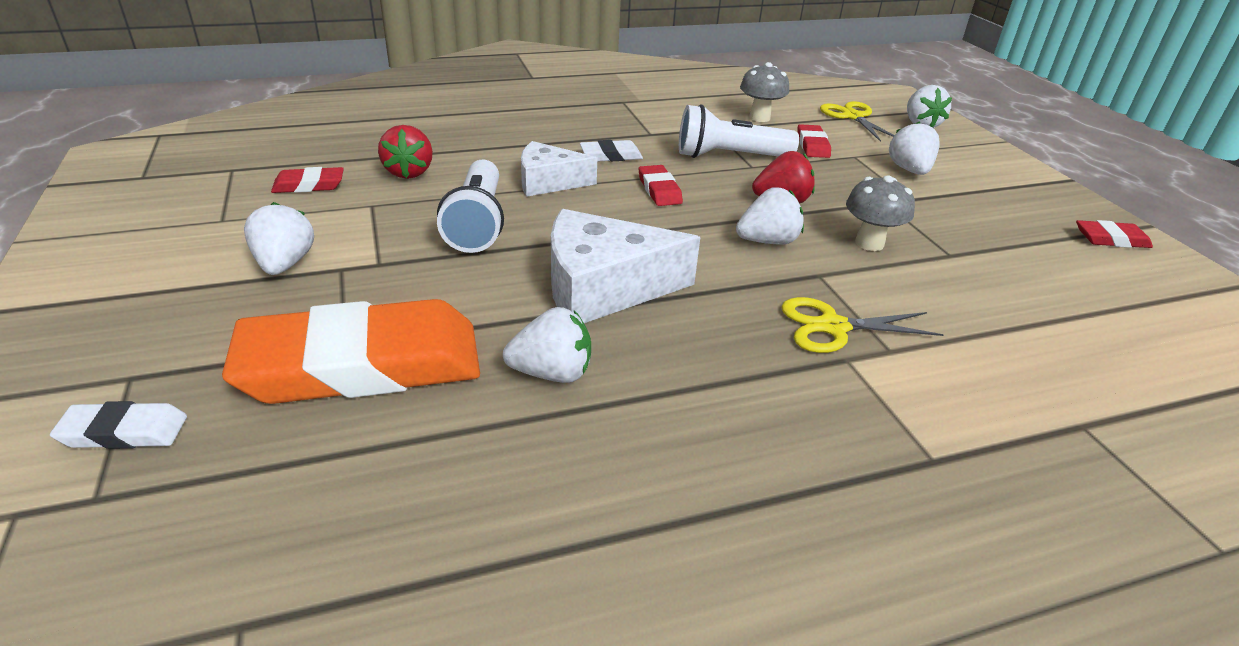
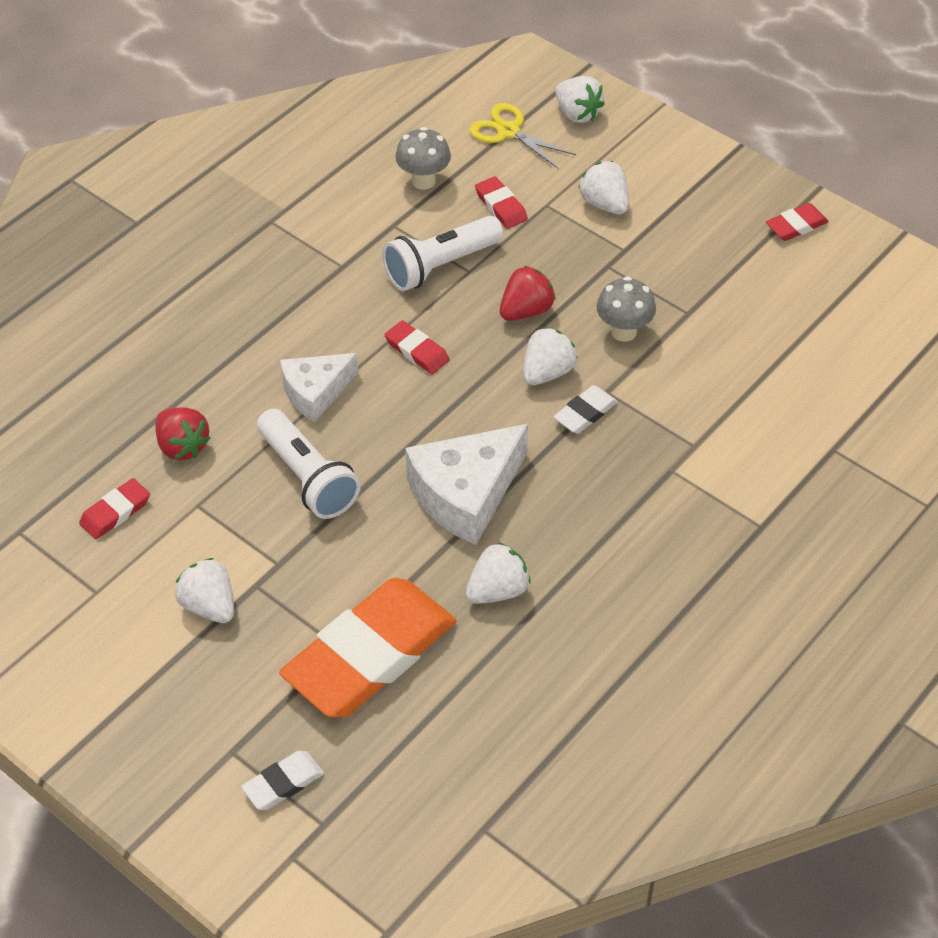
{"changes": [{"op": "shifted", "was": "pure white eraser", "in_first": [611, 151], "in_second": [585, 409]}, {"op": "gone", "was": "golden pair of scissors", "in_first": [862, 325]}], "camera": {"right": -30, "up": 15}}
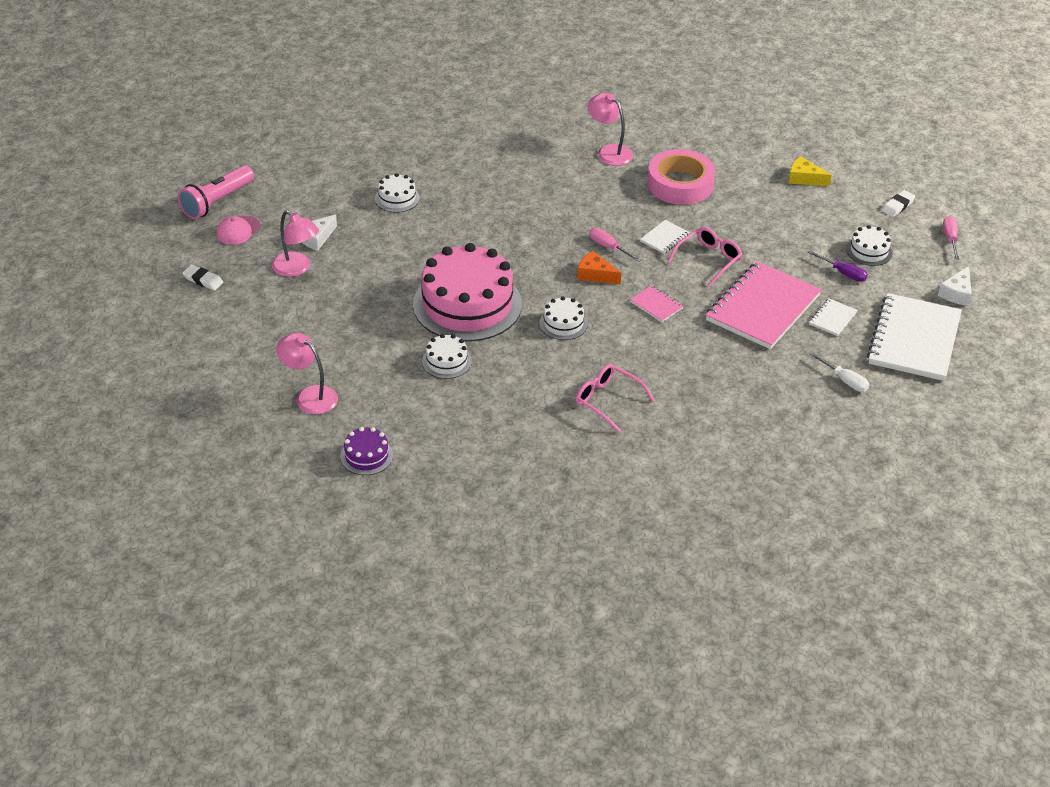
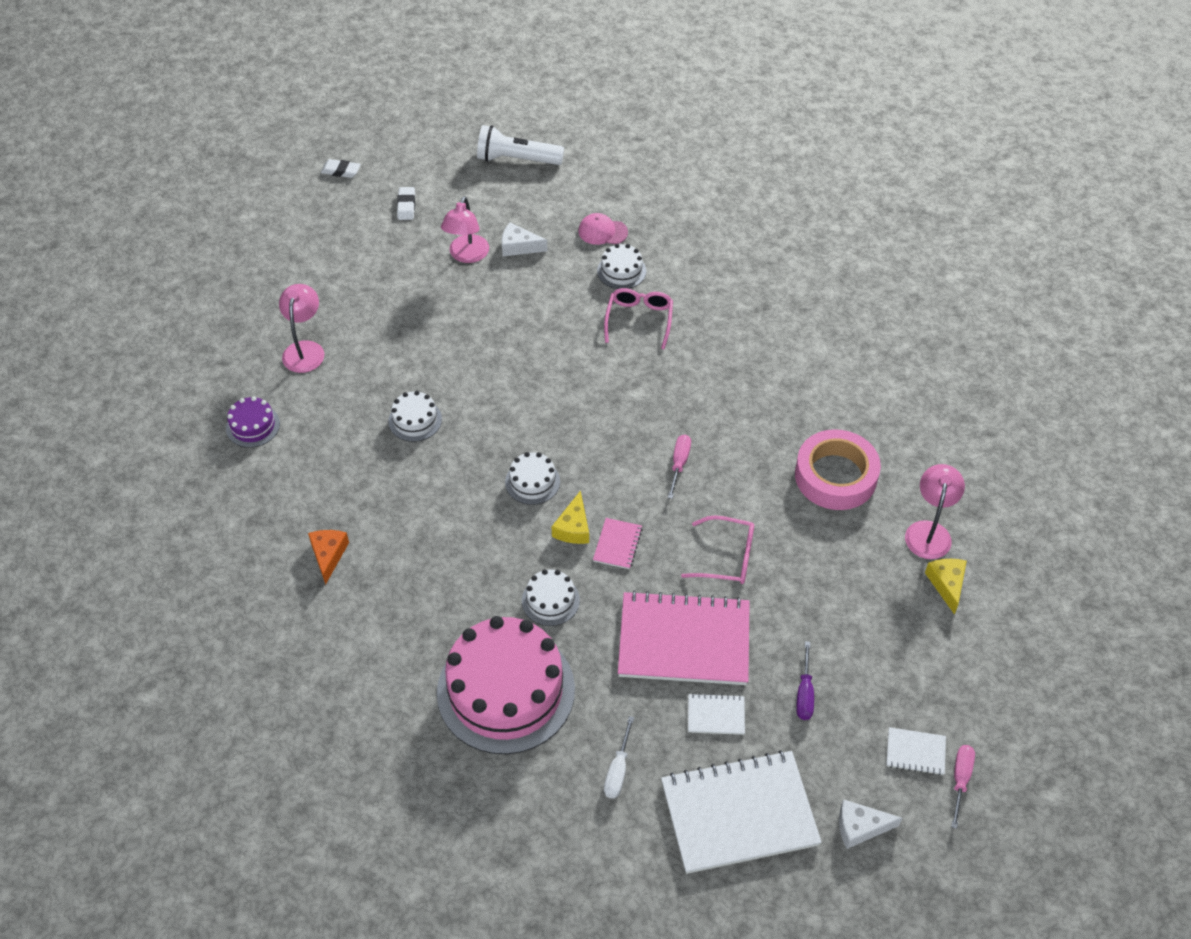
{"changes": [{"op": "shifted", "was": "orange-coloured cheese wedge", "in_first": [599, 267], "in_second": [328, 557]}, {"op": "shifted", "was": "pure white eraser", "in_first": [898, 203], "in_second": [341, 168]}, {"op": "shifted", "was": "pink cake", "in_first": [467, 292], "in_second": [506, 685]}, {"op": "repainted", "was": "pink flashlight", "now": "pure white flashlight", "in_first": [216, 192], "in_second": [520, 145]}, {"op": "shifted", "was": "pure white cake", "in_first": [869, 245], "in_second": [551, 597]}, {"op": "new", "now": "golden cheese wedge", "in_second": [570, 517]}, {"op": "shifted", "was": "pink cap", "in_first": [238, 230], "in_second": [603, 229]}, {"op": "shifted", "was": "pink eyeglasses", "in_first": [615, 398], "in_second": [638, 318]}, {"op": "shifted", "was": "pure white notepad", "in_first": [665, 237], "in_second": [916, 751]}, {"op": "shifted", "was": "pink reading lamp", "in_first": [610, 129], "in_second": [935, 511]}, {"op": "rotated", "was": "pink screwdriver", "in_first": [951, 238], "in_second": [963, 787], "clockwise": -45}], "camera": {"right": 60, "up": 10}}
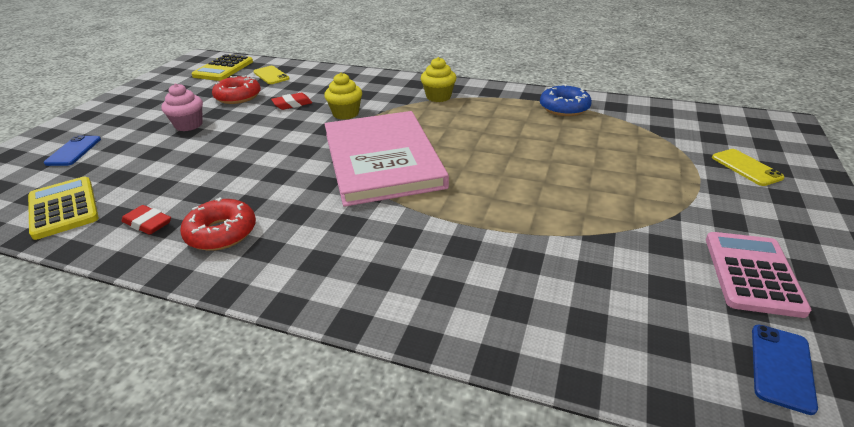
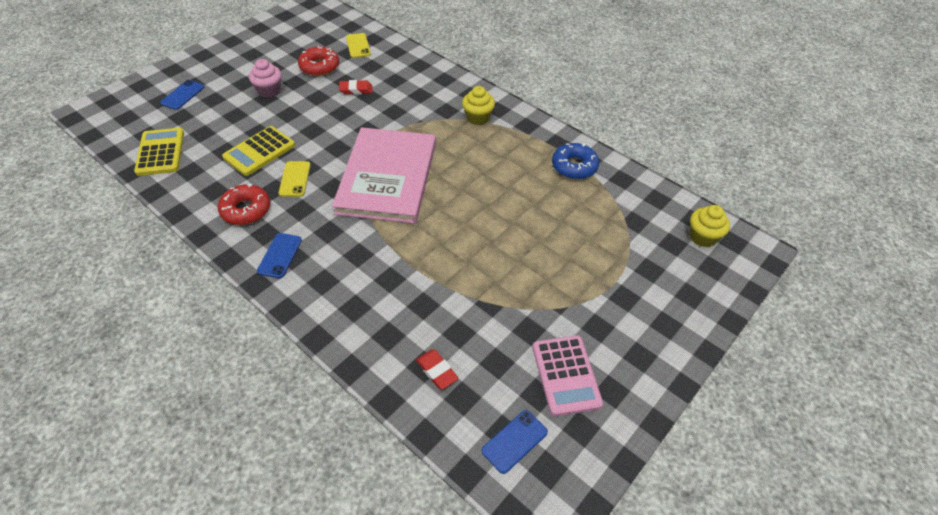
{"changes": [{"op": "shifted", "was": "golden calculator", "in_first": [222, 67], "in_second": [258, 151]}, {"op": "new", "now": "blue mobile phone", "in_second": [279, 255]}, {"op": "shifted", "was": "golden mobile phone", "in_first": [748, 167], "in_second": [295, 179]}, {"op": "shifted", "was": "red eraser", "in_first": [146, 220], "in_second": [437, 369]}, {"op": "rotated", "was": "pink calculator", "in_first": [758, 275], "in_second": [568, 375], "clockwise": 135}, {"op": "shifted", "was": "golden cupcake", "in_first": [343, 96], "in_second": [710, 226]}], "camera": {"right": 20, "up": 15}}
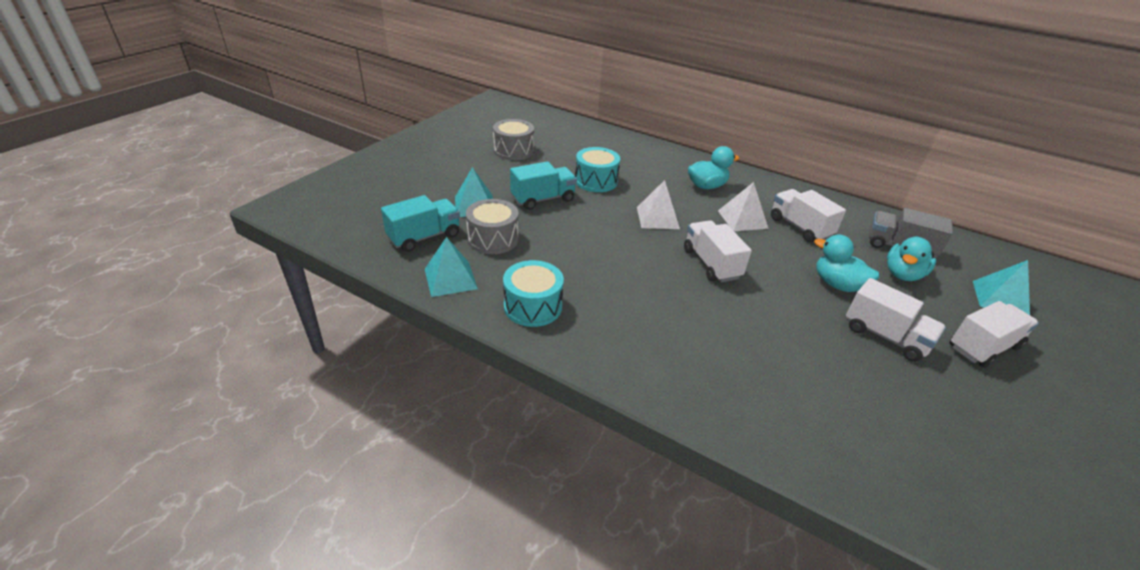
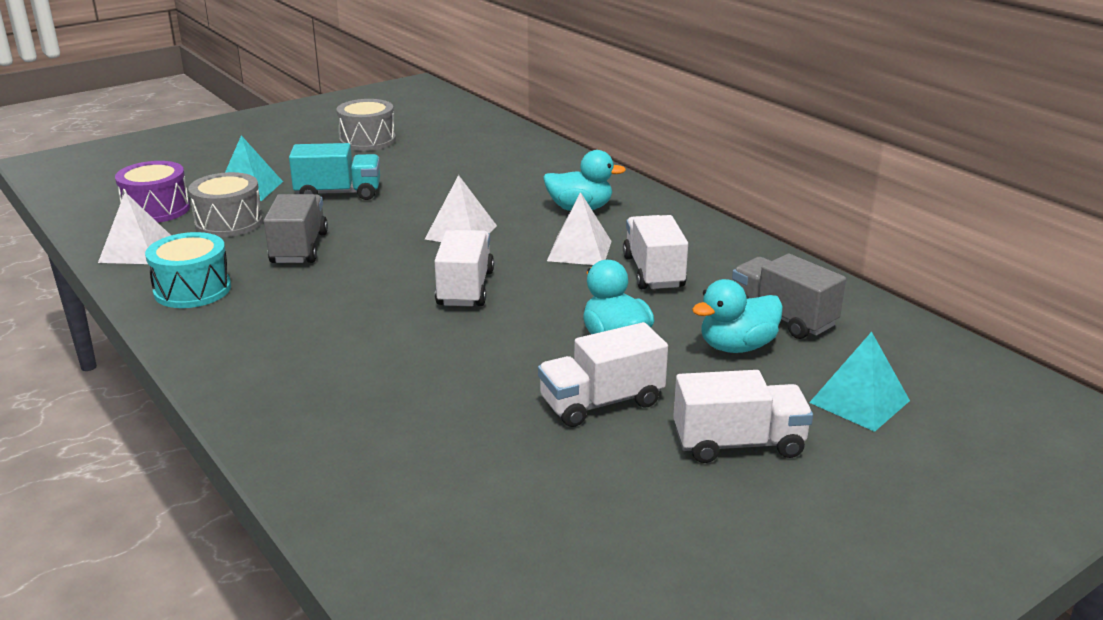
{"changes": [{"op": "repainted", "was": "aqua pyramid shape", "now": "pure white pyramid shape", "in_first": [451, 267], "in_second": [134, 228]}, {"op": "swapped", "was": "aqua toy truck", "now": "violet toy drum", "in_first": [420, 223], "in_second": [152, 192]}, {"op": "new", "now": "gray toy truck", "in_second": [296, 228]}, {"op": "rotated", "was": "pure white toy truck", "in_first": [896, 320], "in_second": [603, 374], "clockwise": 90}, {"op": "gone", "was": "aqua toy drum", "in_first": [597, 169]}], "camera": {"right": 25, "up": -10}}
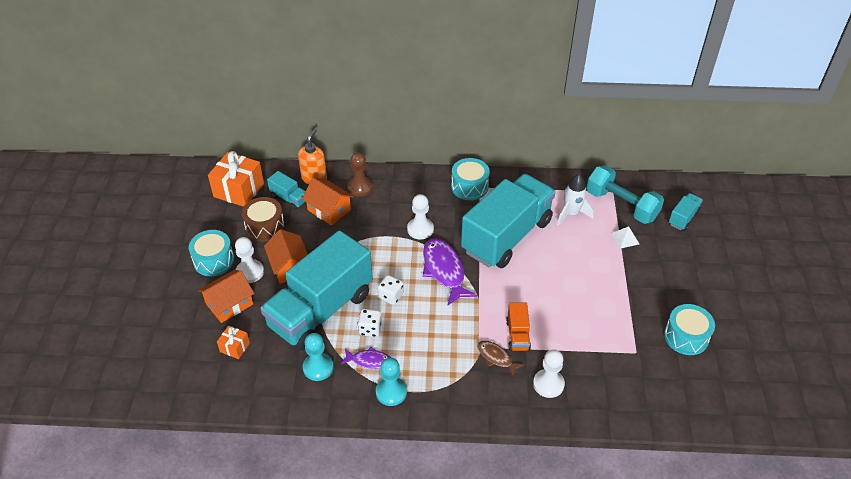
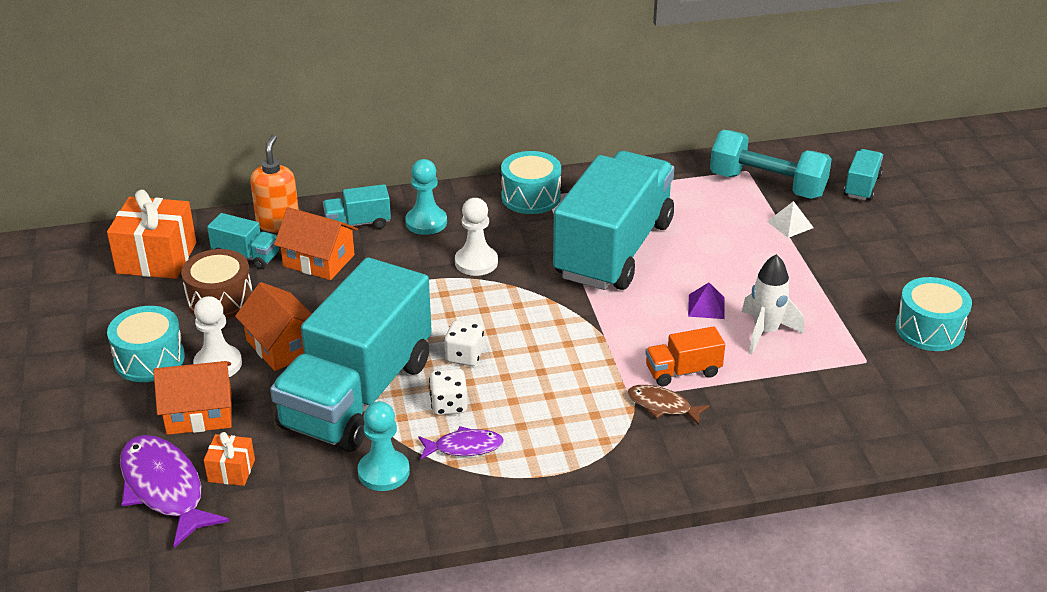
{"changes": [{"op": "shifted", "was": "violet fish", "in_first": [449, 272], "in_second": [175, 491]}, {"op": "rotated", "was": "orange-coloured toy house", "in_first": [226, 296], "in_second": [192, 398], "clockwise": 45}, {"op": "swapped", "was": "dark brown pawn", "now": "aqua toy truck", "in_first": [360, 174], "in_second": [357, 206]}, {"op": "shifted", "was": "aqua pawn", "in_first": [391, 381], "in_second": [426, 197]}, {"op": "rotated", "was": "orange-coloured toy truck", "in_first": [518, 326], "in_second": [685, 356], "clockwise": 90}, {"op": "new", "now": "violet pyramid shape", "in_second": [706, 301]}, {"op": "shifted", "was": "pure white rocket", "in_first": [575, 200], "in_second": [773, 304]}, {"op": "gone", "was": "pure white pawn", "in_first": [549, 373]}], "camera": {"right": -15, "up": -10}}
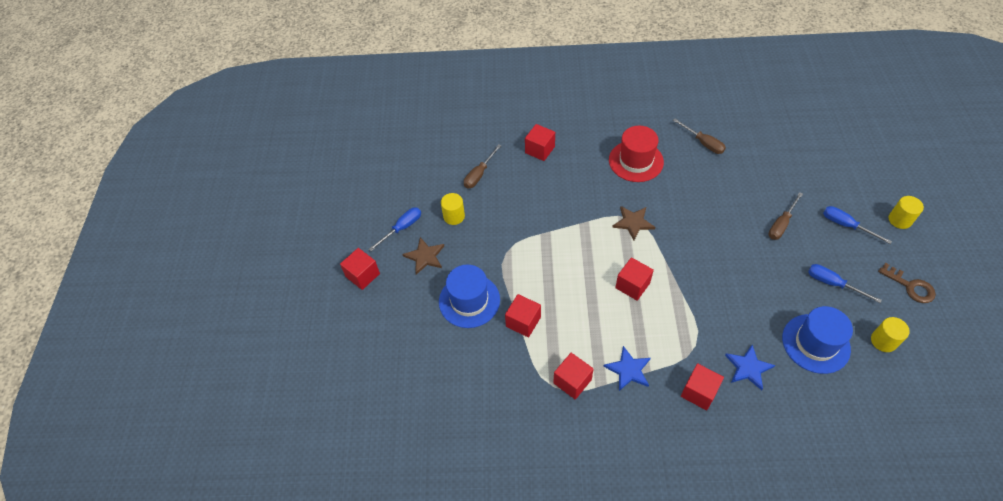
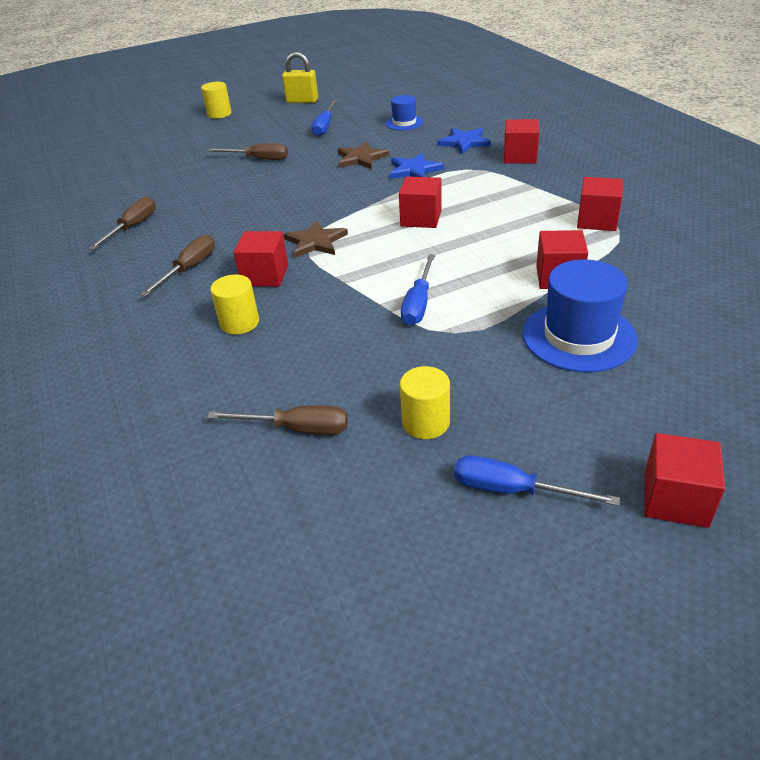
{"changes": [{"op": "swapped", "was": "red hat", "now": "dark brown screwdriver", "in_first": [636, 154], "in_second": [178, 265]}, {"op": "shifted", "was": "golden cylinder shape", "in_first": [890, 334], "in_second": [234, 304]}, {"op": "shifted", "was": "red block", "in_first": [540, 142], "in_second": [261, 259]}, {"op": "swapped", "was": "dark brown door key", "now": "golden lock", "in_first": [907, 283], "in_second": [300, 77]}, {"op": "shifted", "was": "dark brown five-pointed star", "in_first": [423, 255], "in_second": [363, 155]}, {"op": "scaled", "was": "blue hat", "in_first": [817, 340], "in_second": [404, 112], "ratio": 0.56}, {"op": "shifted", "was": "blue five-pointed star", "in_first": [627, 368], "in_second": [417, 166]}, {"op": "shifted", "was": "blue screwdriver", "in_first": [857, 225], "in_second": [418, 289]}], "camera": {"right": -115, "up": -15}}
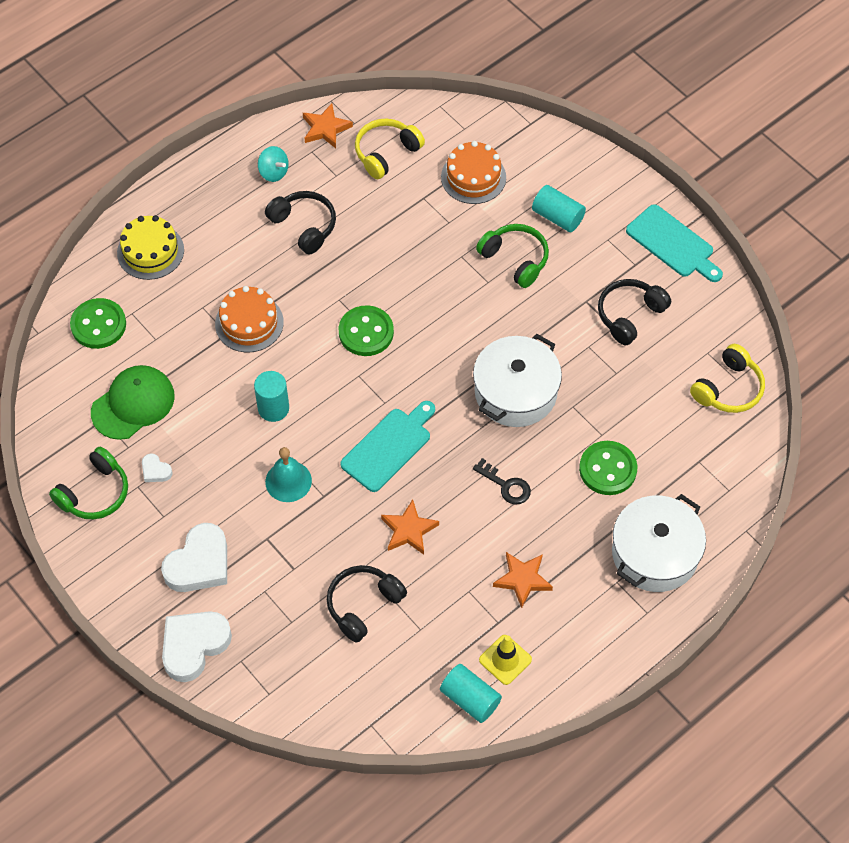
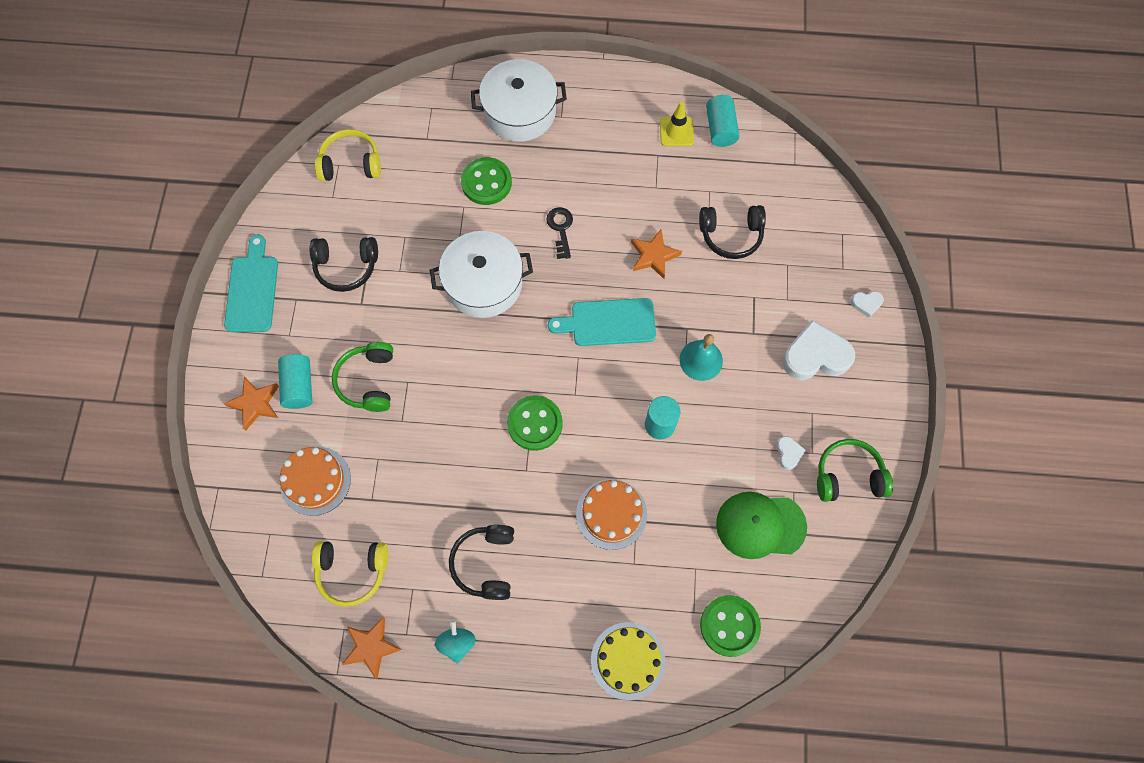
{"changes": [{"op": "shifted", "was": "orange-coloured five-pointed star", "in_first": [523, 580], "in_second": [251, 403]}, {"op": "scaled", "was": "pure white love heart", "in_first": [197, 646], "in_second": [867, 304], "ratio": 0.46}], "camera": {"right": -135, "up": 10}}
